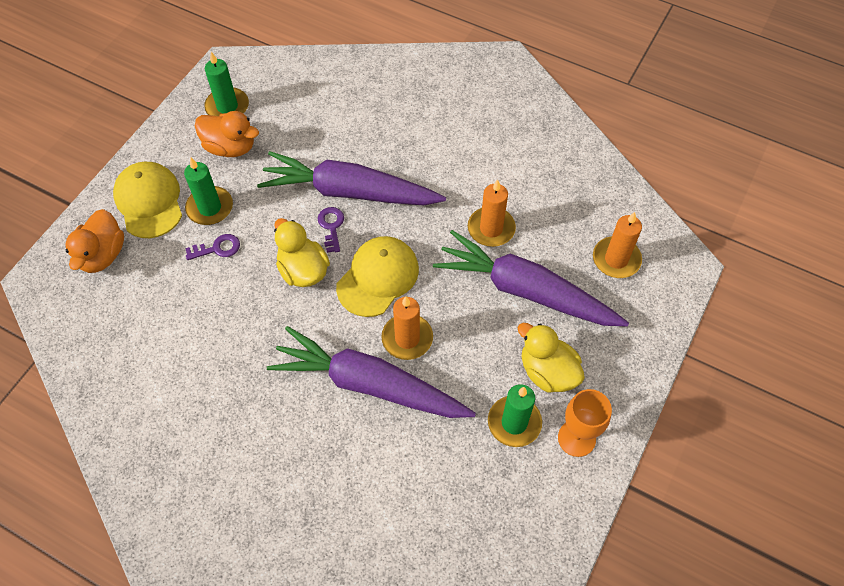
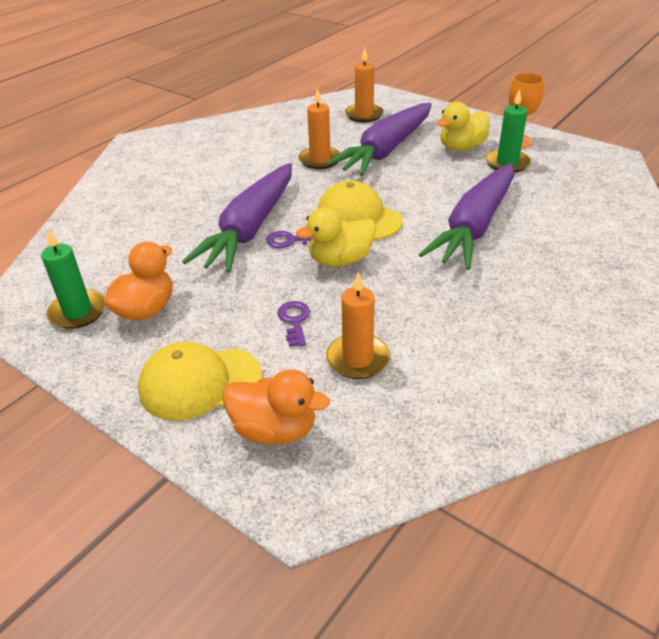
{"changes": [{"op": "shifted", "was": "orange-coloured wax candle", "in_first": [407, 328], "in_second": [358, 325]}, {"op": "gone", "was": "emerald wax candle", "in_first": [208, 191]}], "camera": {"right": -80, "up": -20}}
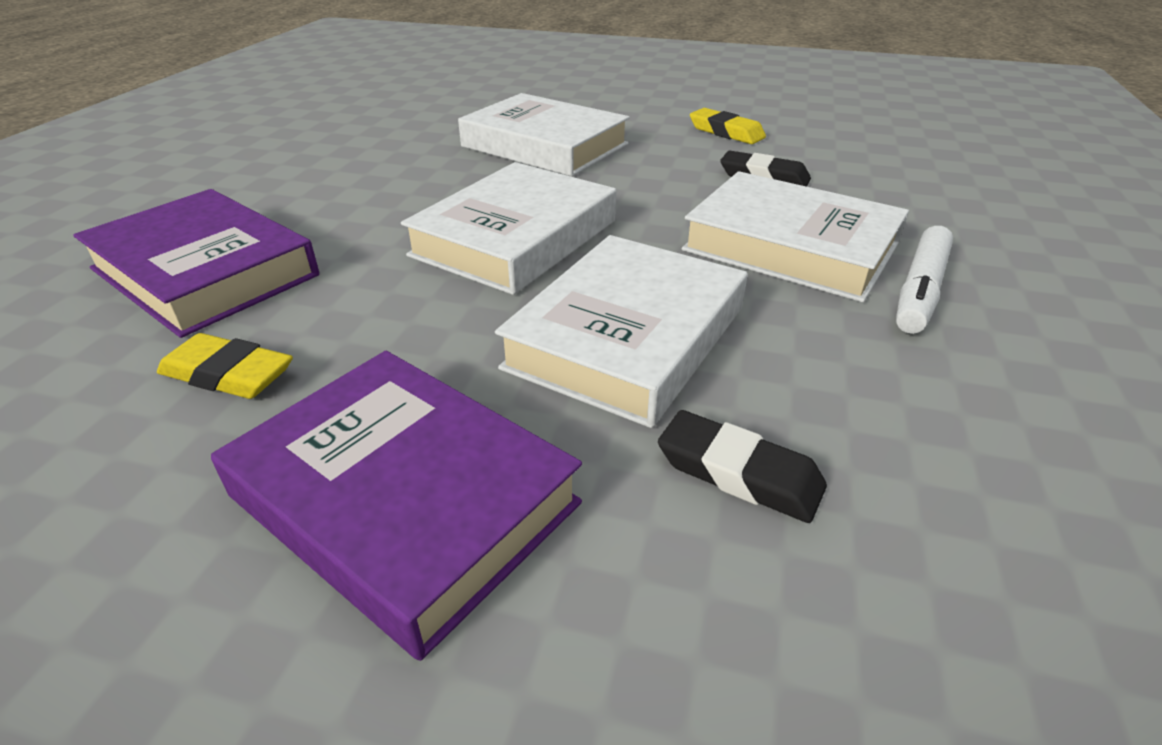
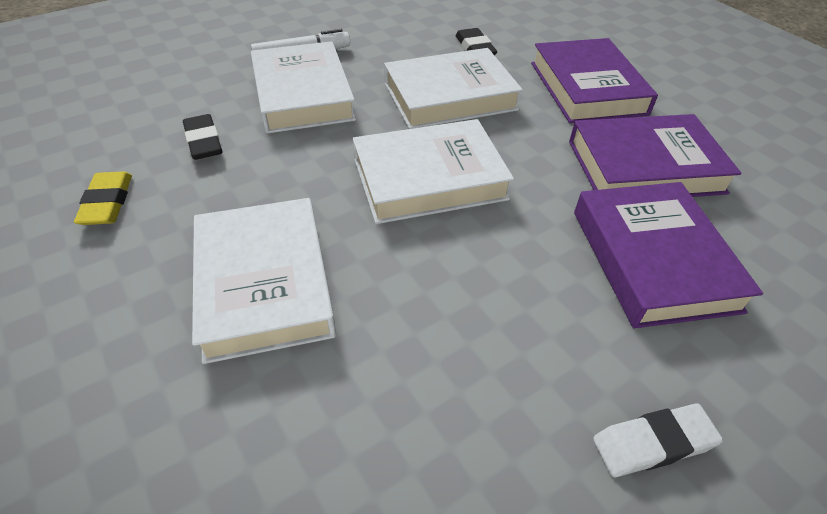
{"changes": [{"op": "swapped", "was": "golden eraser", "now": "violet hardcover", "in_first": [225, 366], "in_second": [655, 155]}, {"op": "new", "now": "pure white eraser", "in_second": [658, 440]}], "camera": {"right": -140, "up": 10}}
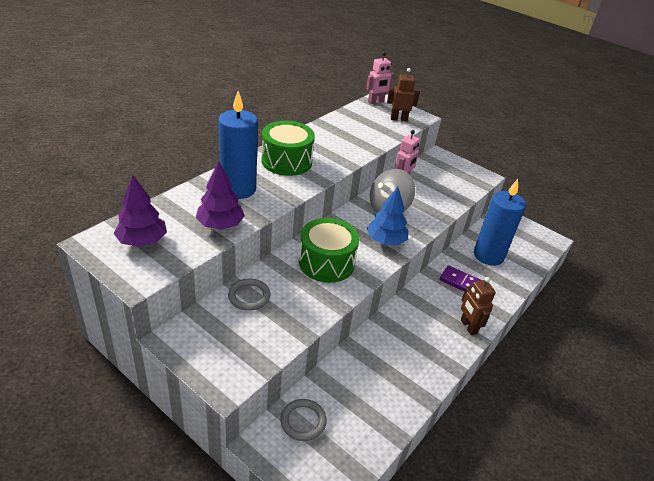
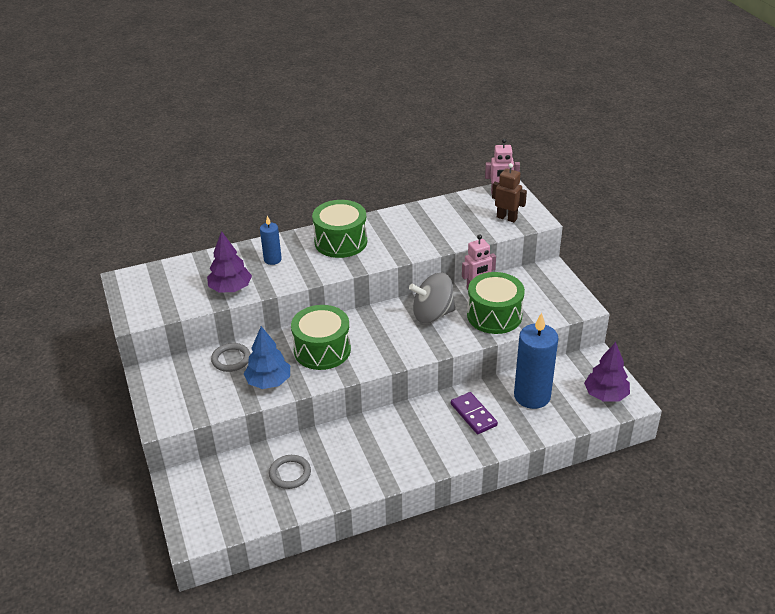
{"changes": [{"op": "shifted", "was": "blue tree", "in_first": [387, 216], "in_second": [267, 357]}, {"op": "scaled", "was": "blue wax candle", "in_first": [238, 145], "in_second": [271, 240], "ratio": 0.51}, {"op": "shifted", "was": "gray ring", "in_first": [303, 420], "in_second": [290, 472]}, {"op": "new", "now": "emerald toy drum", "in_second": [496, 303]}, {"op": "shifted", "was": "violet tree", "in_first": [140, 211], "in_second": [607, 372]}, {"op": "gone", "was": "dark brown robot", "in_first": [478, 306]}], "camera": {"right": 35, "up": 0}}
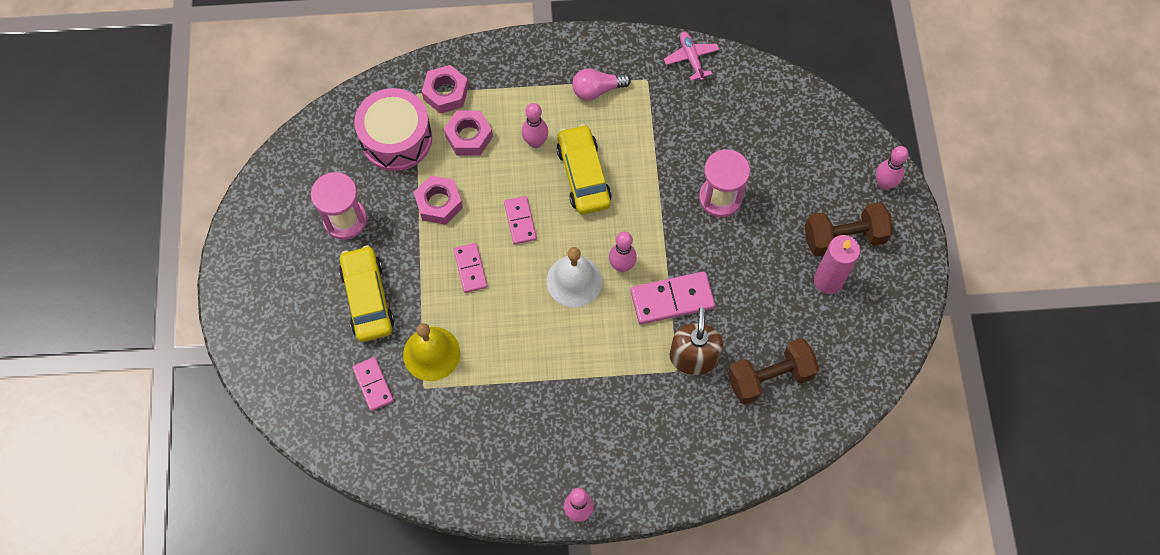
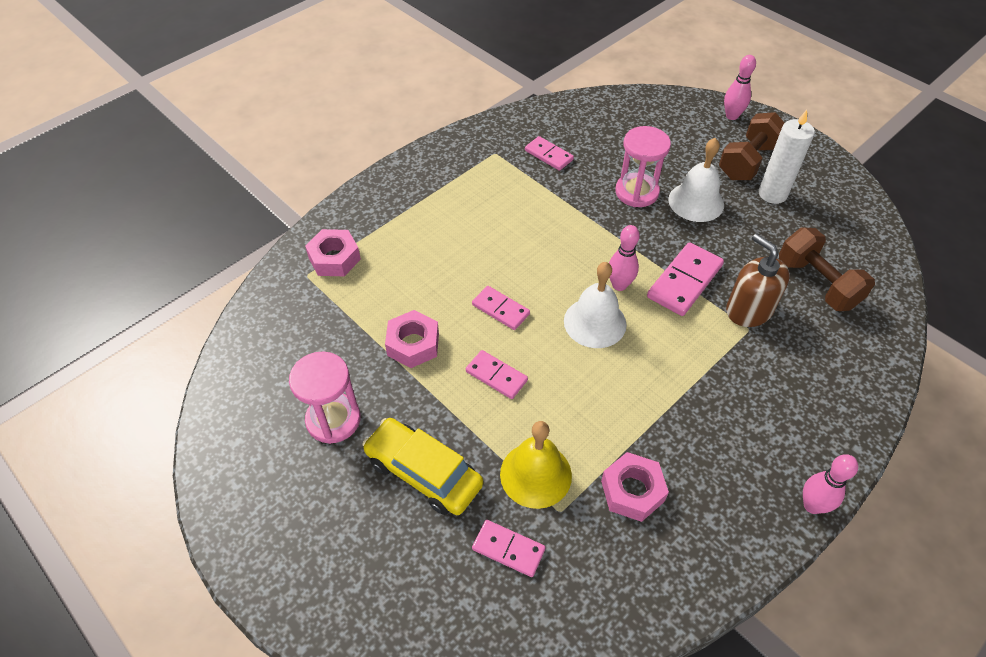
{"changes": [{"op": "new", "now": "pink domino", "in_second": [549, 153]}, {"op": "shifted", "was": "pink hex nut", "in_first": [468, 133], "in_second": [635, 487]}, {"op": "new", "now": "pure white hand bell", "in_second": [696, 180]}, {"op": "repainted", "was": "pink wax candle", "now": "pure white wax candle", "in_first": [837, 264], "in_second": [786, 157]}, {"op": "rotated", "was": "dark brown free weight", "in_first": [773, 371], "in_second": [827, 269], "clockwise": -60}, {"op": "gone", "was": "pink toy drum", "in_first": [393, 129]}, {"op": "gone", "was": "pink tenpin", "in_first": [535, 125]}, {"op": "gone", "was": "golden automobile", "in_first": [584, 169]}, {"op": "gone", "was": "pink light bulb", "in_first": [601, 84]}, {"op": "gone", "was": "pink plane", "in_first": [692, 56]}], "camera": {"right": -40, "up": -15}}
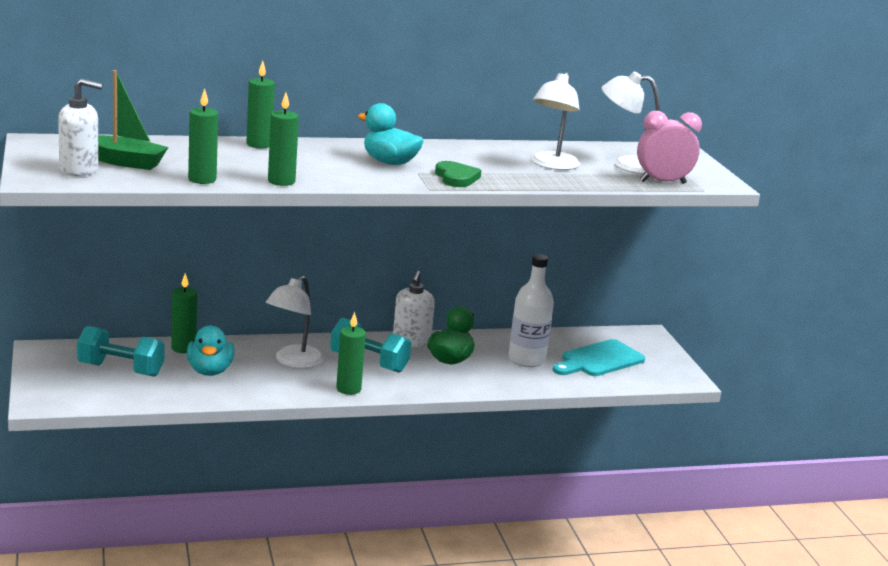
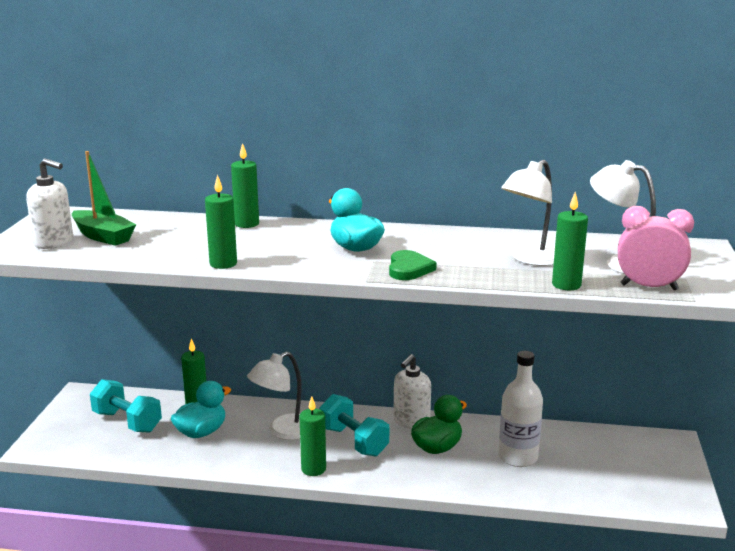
{"changes": [{"op": "rotated", "was": "aqua duck", "in_first": [210, 351], "in_second": [201, 409], "clockwise": -150}, {"op": "shifted", "was": "emerald wax candle", "in_first": [203, 136], "in_second": [570, 241]}, {"op": "gone", "was": "aqua cutting board", "in_first": [598, 357]}], "camera": {"right": 25, "up": 0}}
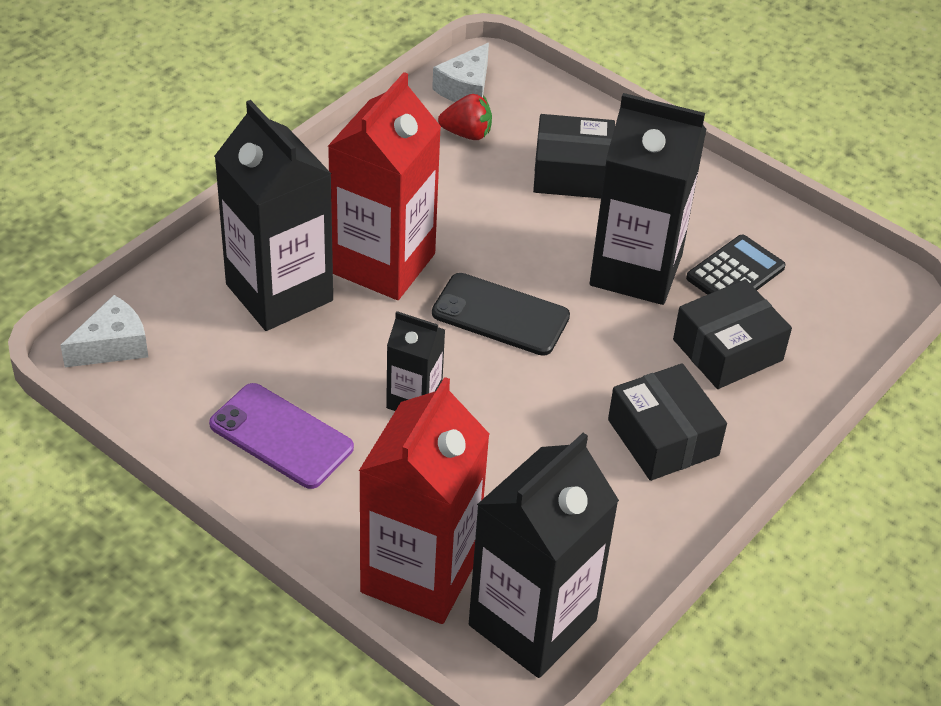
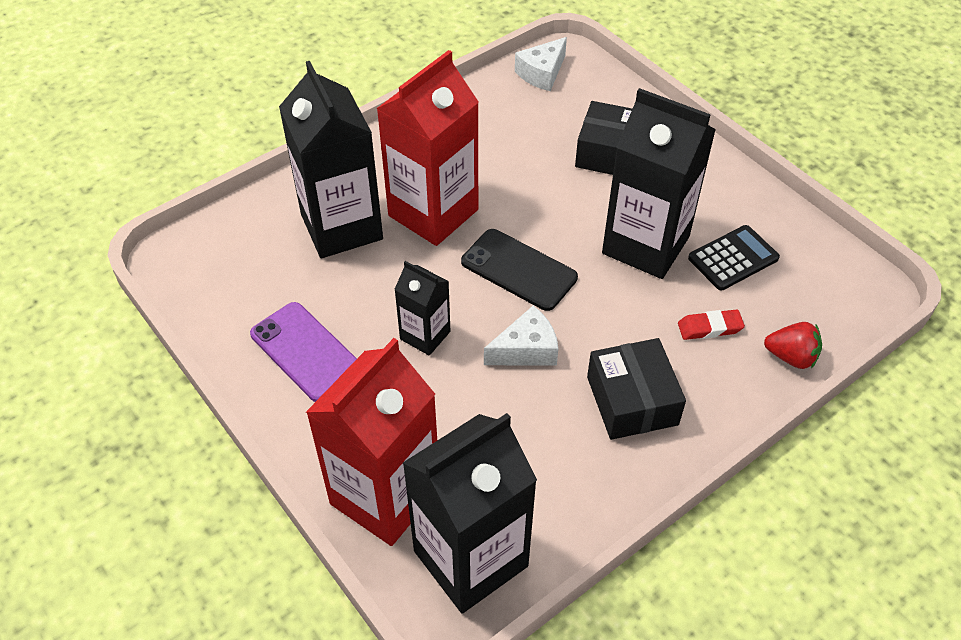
{"changes": [{"op": "shifted", "was": "pure white cheese wedge", "in_first": [104, 331], "in_second": [521, 336]}, {"op": "swapped", "was": "ebony box", "now": "red eraser", "in_first": [732, 334], "in_second": [711, 325]}, {"op": "shifted", "was": "red berry", "in_first": [465, 117], "in_second": [793, 345]}], "camera": {"right": 15, "up": 5}}
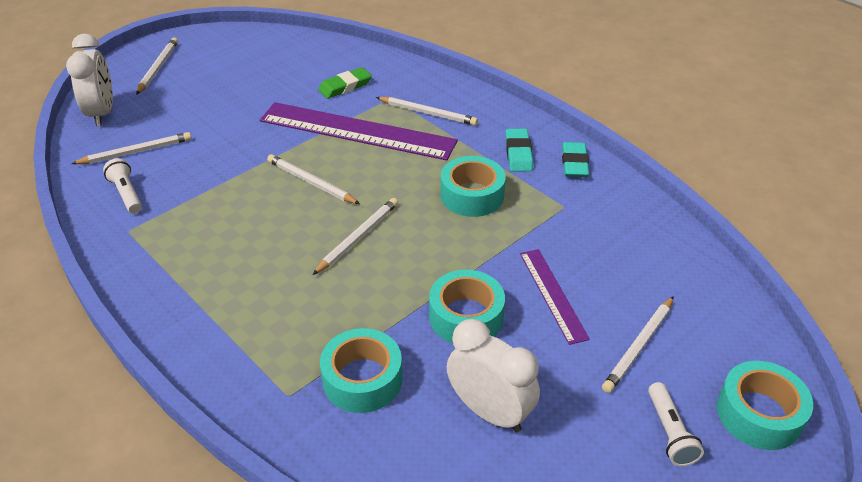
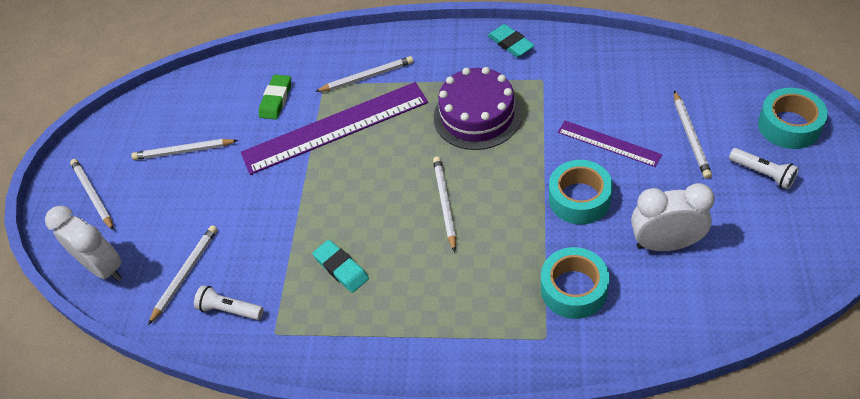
{"changes": [{"op": "shifted", "was": "pure white pencil", "in_first": [313, 179], "in_second": [184, 149]}, {"op": "shifted", "was": "aqua eraser", "in_first": [519, 150], "in_second": [340, 266]}, {"op": "swapped", "was": "aqua roll of tape", "now": "violet cake", "in_first": [473, 186], "in_second": [478, 108]}], "camera": {"right": -35, "up": 10}}
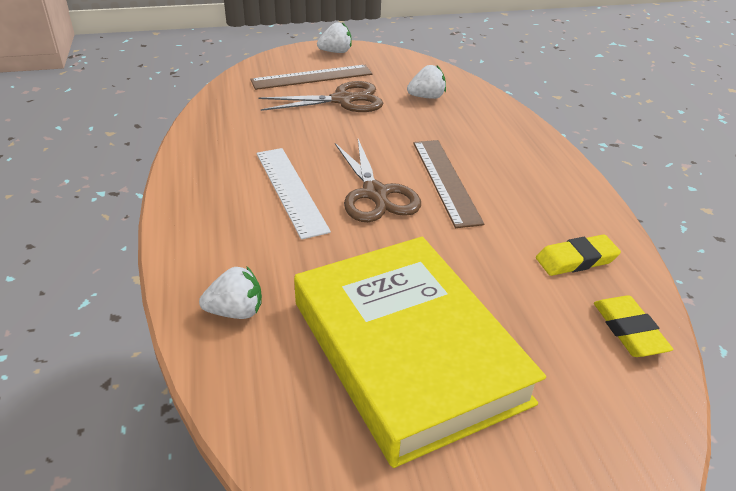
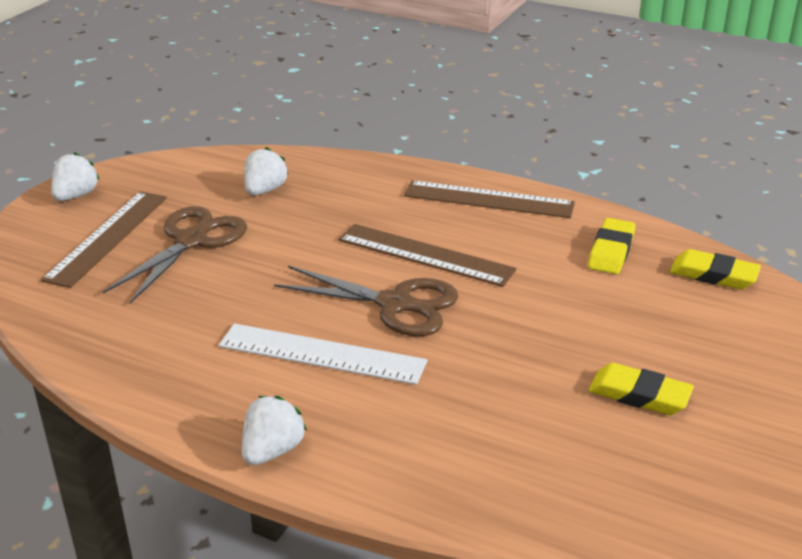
{"changes": [{"op": "shifted", "was": "pure white berry", "in_first": [230, 292], "in_second": [274, 430]}, {"op": "new", "now": "dark brown ruler", "in_second": [489, 199]}, {"op": "swapped", "was": "golden hardcover", "now": "golden eraser", "in_first": [420, 352], "in_second": [641, 389]}], "camera": {"right": -50, "up": -5}}
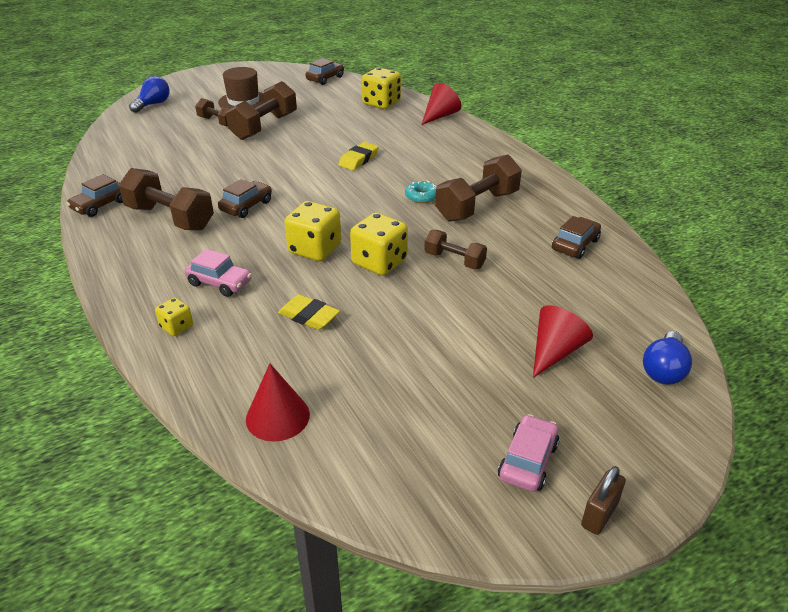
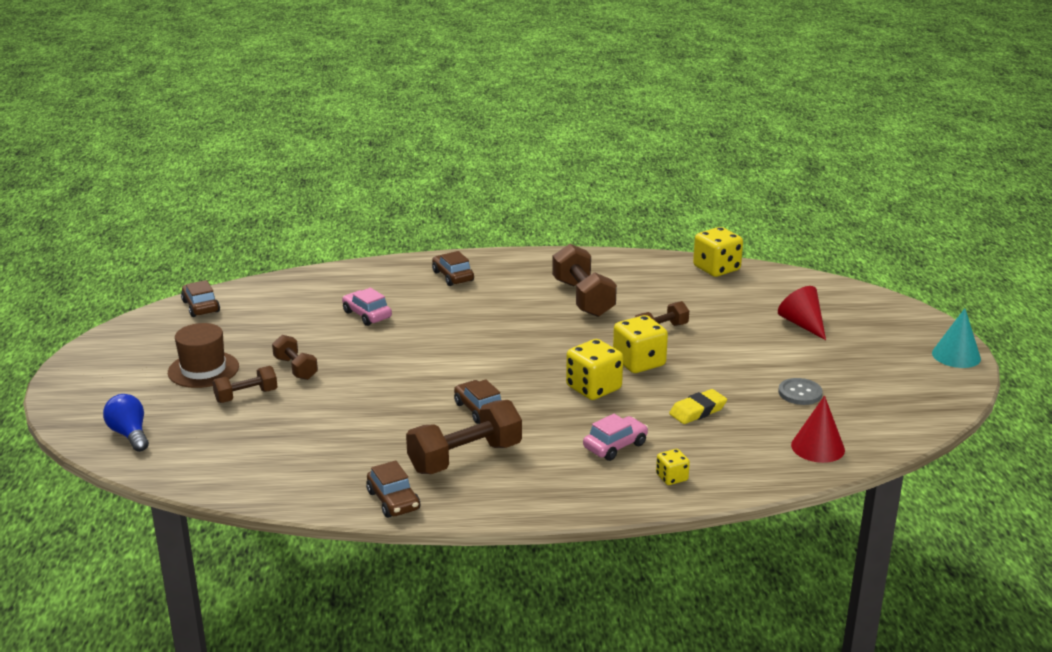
{"changes": [{"op": "scaled", "was": "dark brown free weight", "in_first": [261, 110], "in_second": [295, 357], "ratio": 0.58}, {"op": "shifted", "was": "pink automobile", "in_first": [528, 453], "in_second": [367, 307]}, {"op": "shifted", "was": "dark brown automobile", "in_first": [576, 237], "in_second": [453, 268]}, {"op": "shifted", "was": "golden dice", "in_first": [381, 88], "in_second": [718, 252]}, {"op": "new", "now": "gray sewing button", "in_second": [800, 391]}, {"op": "swapped", "was": "dark brown lock", "now": "aqua solid cone", "in_first": [603, 500], "in_second": [956, 338]}, {"op": "gone", "was": "golden eraser", "in_first": [359, 156]}, {"op": "gone", "was": "aqua donut", "in_first": [421, 192]}, {"op": "gone", "was": "red solid cone", "in_first": [441, 104]}, {"op": "gone", "was": "blue light bulb", "in_first": [667, 358]}], "camera": {"right": -65, "up": -10}}
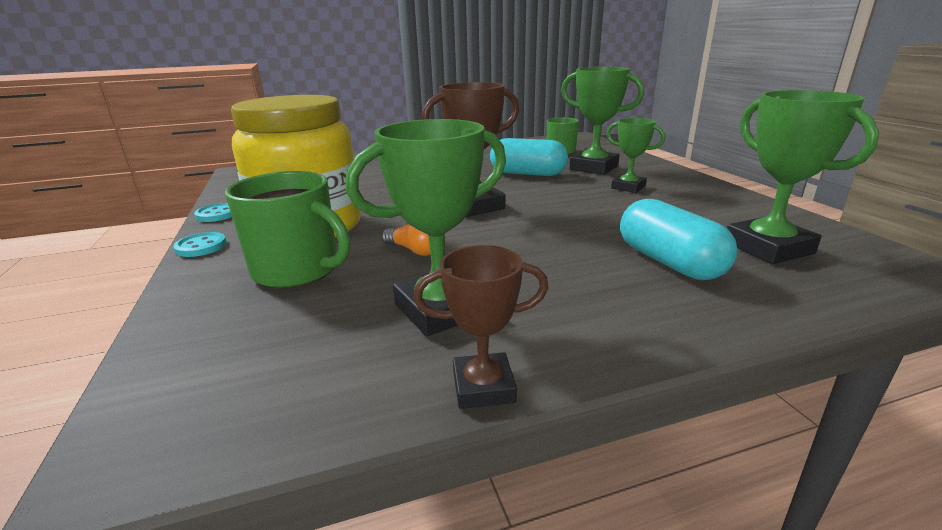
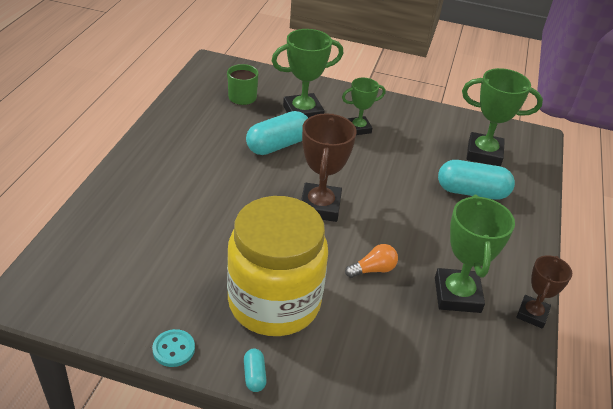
{"changes": [{"op": "swapped", "was": "aqua sewing button", "now": "aqua pill shape", "in_first": [200, 244], "in_second": [255, 370]}, {"op": "gone", "was": "emerald coffee mug", "in_first": [287, 229]}], "camera": {"right": -60, "up": 15}}
